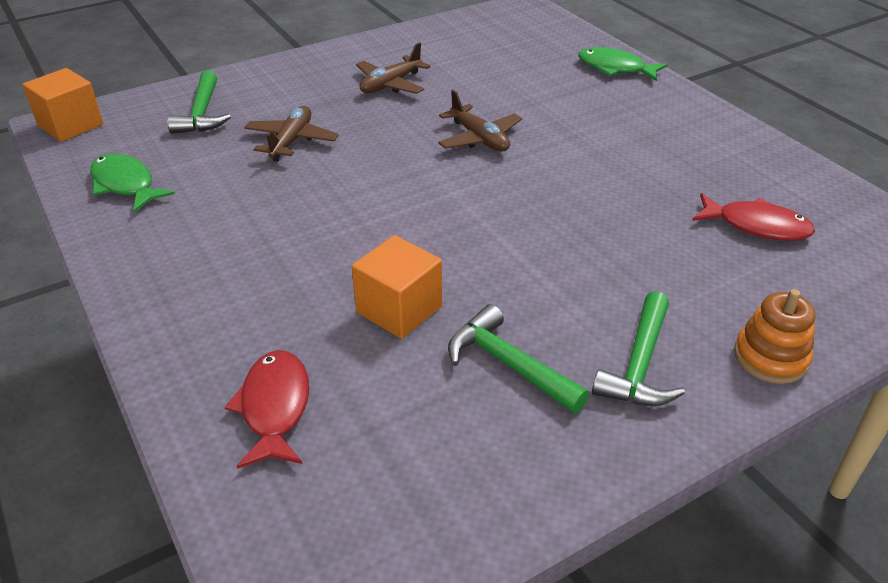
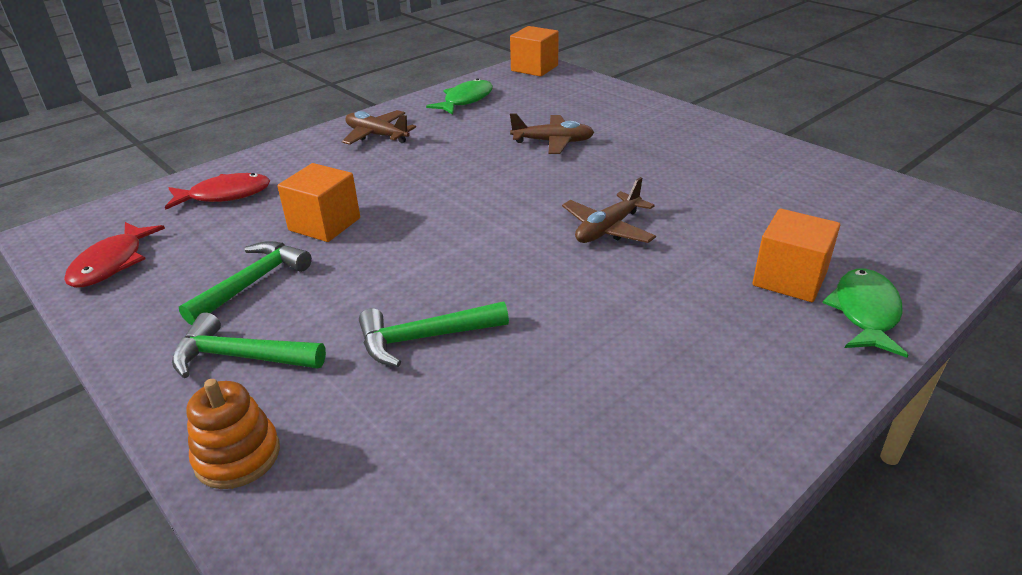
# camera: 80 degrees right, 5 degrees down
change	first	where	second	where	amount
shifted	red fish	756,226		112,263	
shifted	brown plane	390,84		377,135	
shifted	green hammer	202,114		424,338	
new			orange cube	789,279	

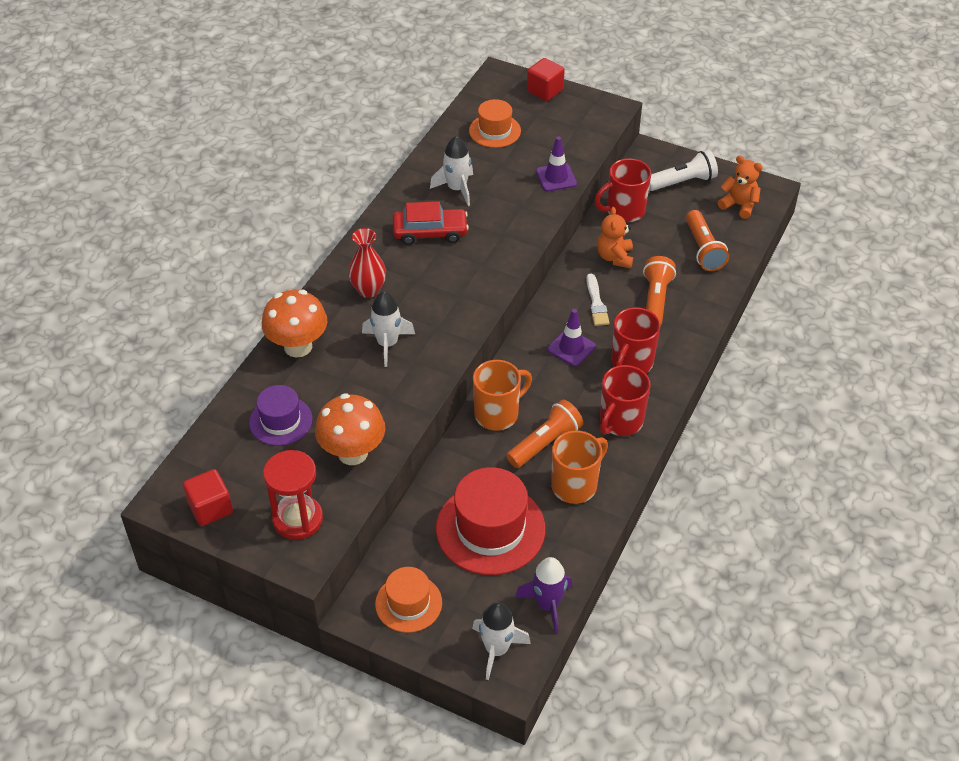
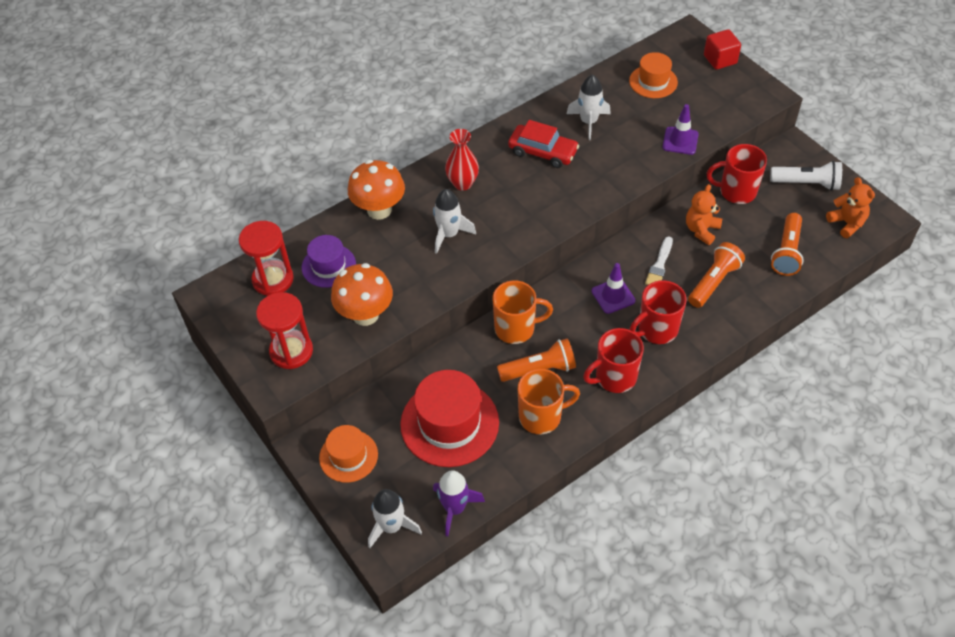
# camera: 30 degrees right, 5 degrees up
change	first	where	second	where	amount
new			red hourglass	273,280	
gone	red cube	210,508			

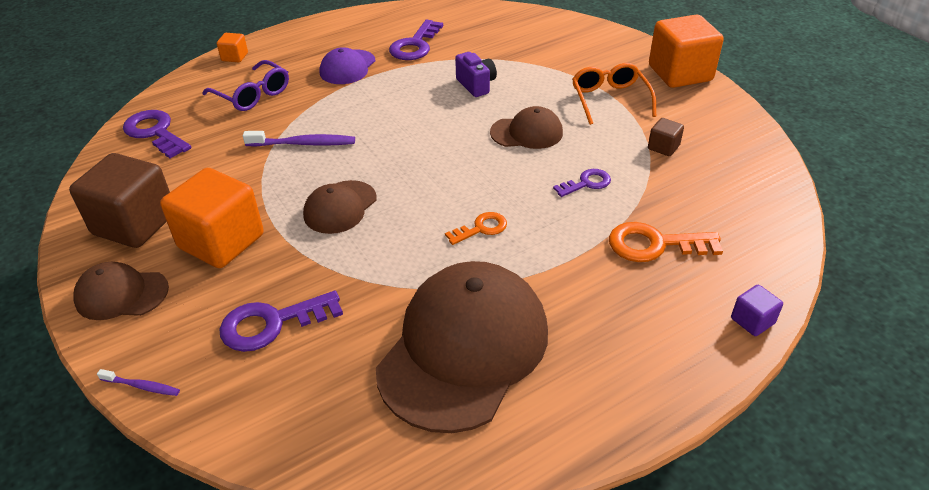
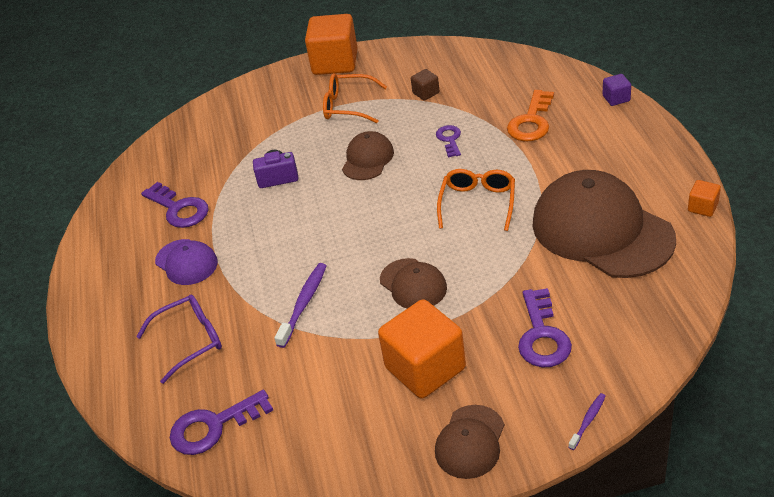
# camera: 65 degrees left, 0 degrees up
change	first	where	second	where	amount
swapped	orange key	481,228	orange glasses	478,203	
shifted	orange cube	235,57		702,207	
gone	brown cube	135,224			

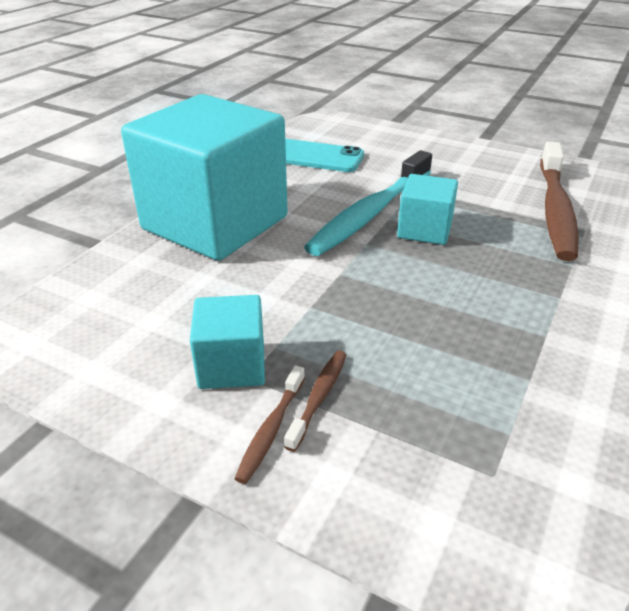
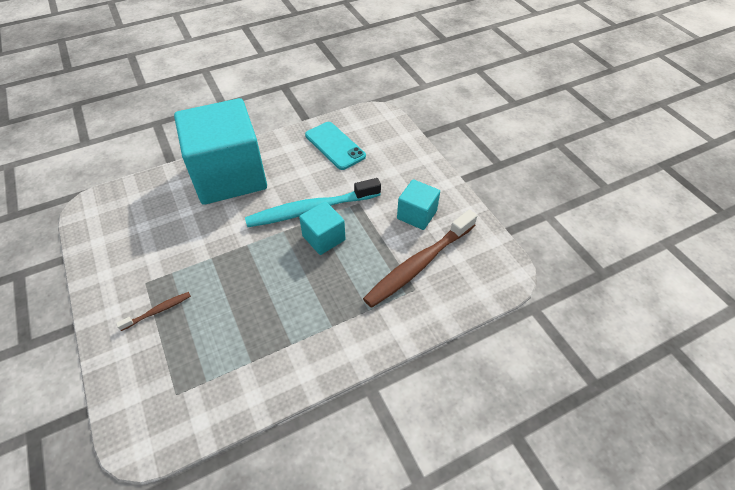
# camera: 35 degrees right, 15 degrees up
change	first	where	second	where	amount
shifted	turquoise cube	232,365		417,215	
gone	brown toothbrush	271,429			

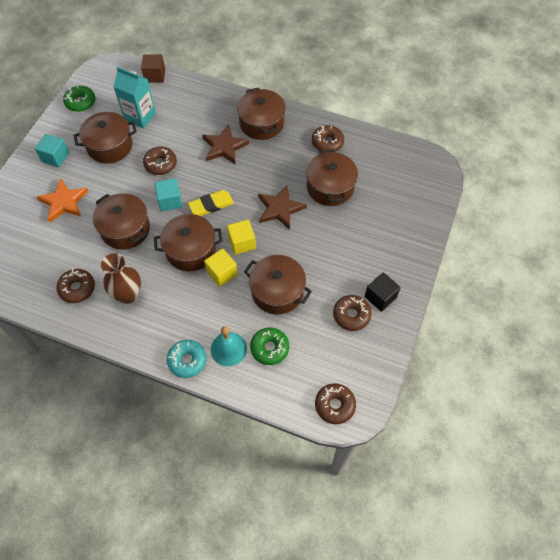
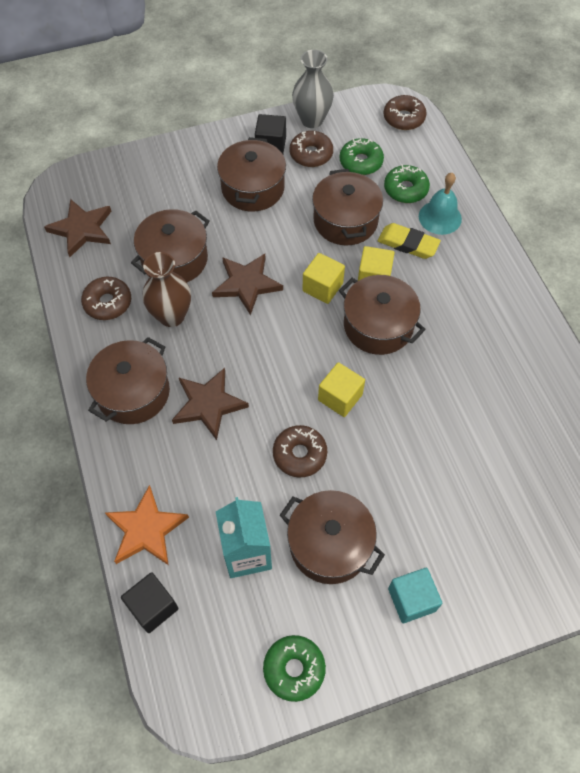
# camera: 130 degrees left, 0 degrees up
change	first	where	second	where	amount
new			brown star	82,229	
shifted	orange star	64,202		146,529	
repainted	brown cube	155,76	black cube	153,607	
shifted	brown vase	128,294		171,316	
shifted	brown pot	125,229		253,188	
new			grey vase	312,120	
repainted	turquoise cube	170,201	yellow cube	340,397	
new			green donut	361,162	
shifted	yellow eraser	211,205		408,244	
gone	brown donut	77,288			
gone	turquoise donut	187,360			

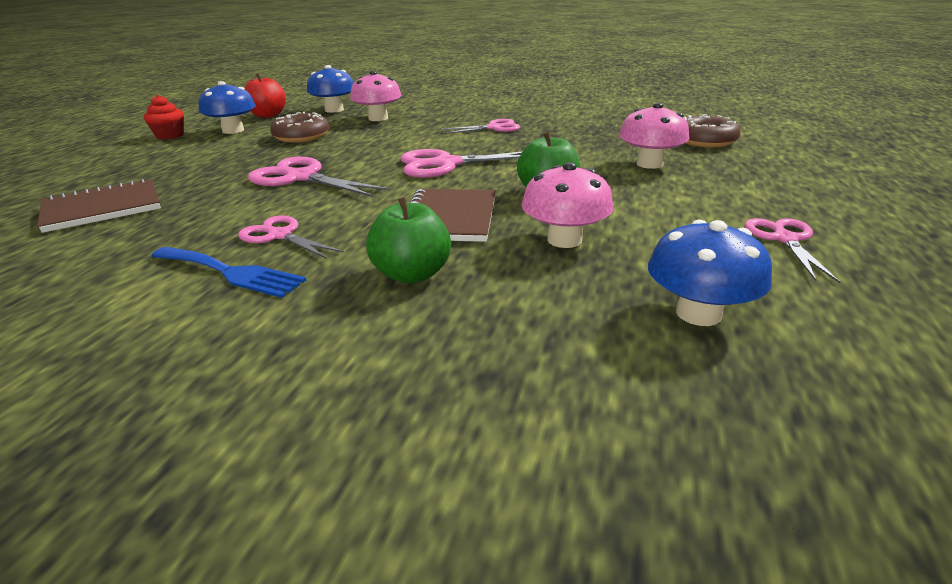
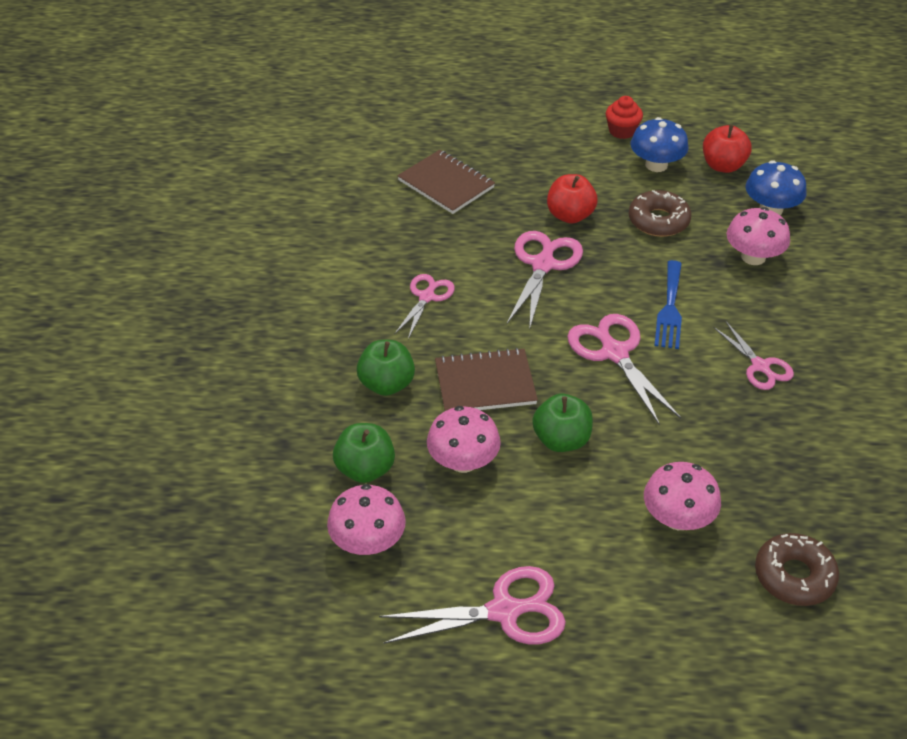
# camera: 75 degrees right, 15 degrees up
change	first	where	second	where	amount
repainted	blue mushroom	698,313	pink mushroom	368,541	
new			green apple	365,469	
scaled	pink scissors	784,239		504,611	x1.57
new			red apple	570,215	
shifted	blue fork	231,273		669,309	

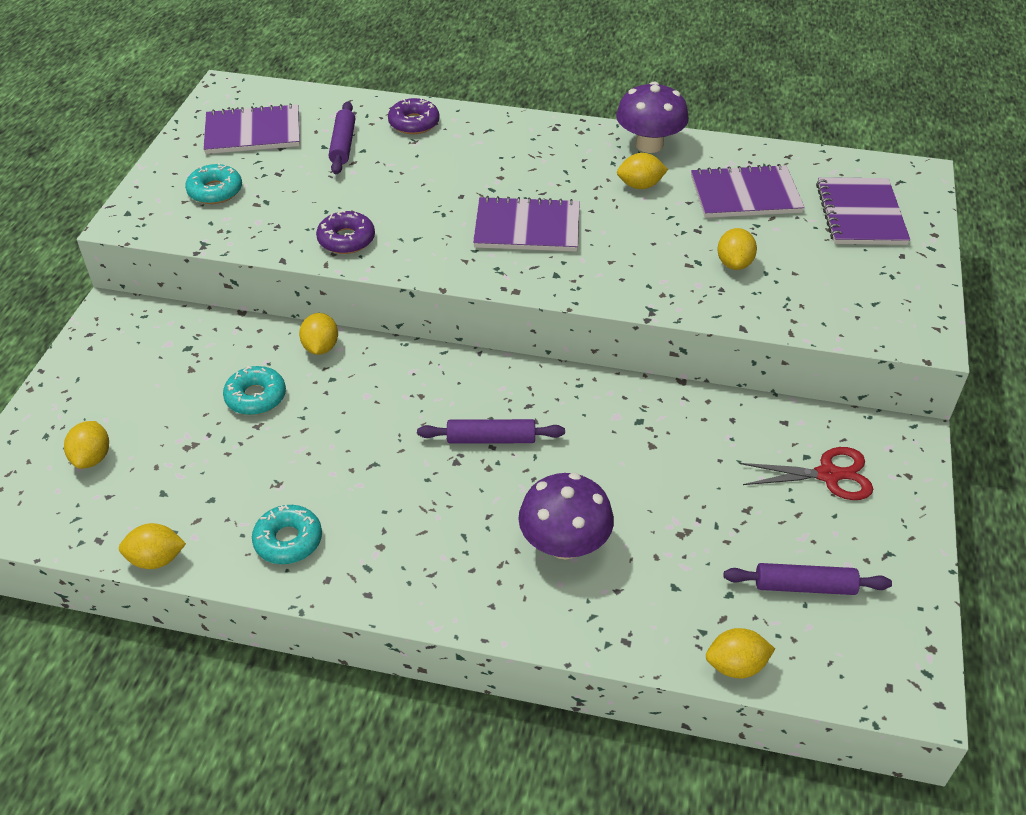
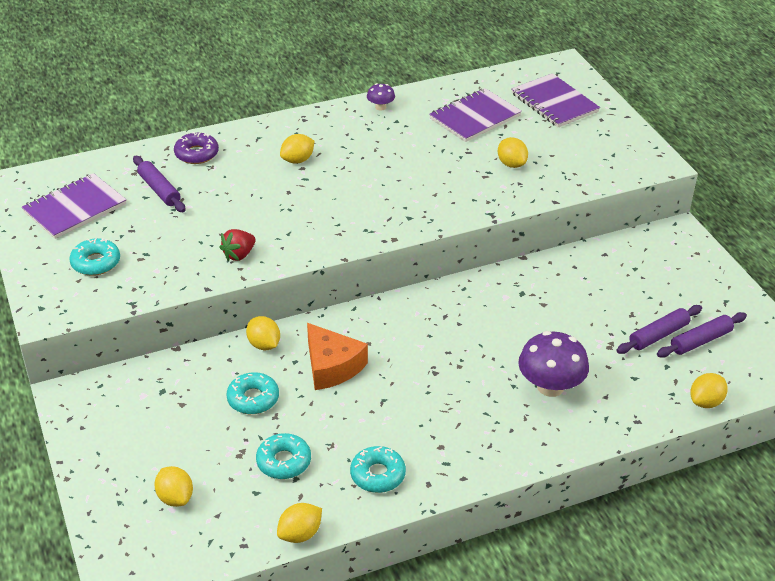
# camera: 35 degrees left, 5 degrees down
change	first	where	second	where	amount
swapped	purple donut	346,239	red strawberry	239,255	
new			turquoise donut	284,461	
shifted	yellow lemon	640,185		297,160	
new			orange cheese	332,366	
scaled	purple mushroom	649,145		380,107	x0.50
shifted	purple rolling pin	491,439		658,335	
gone	purple notebook	527,227			
gone	red scissors	828,475			

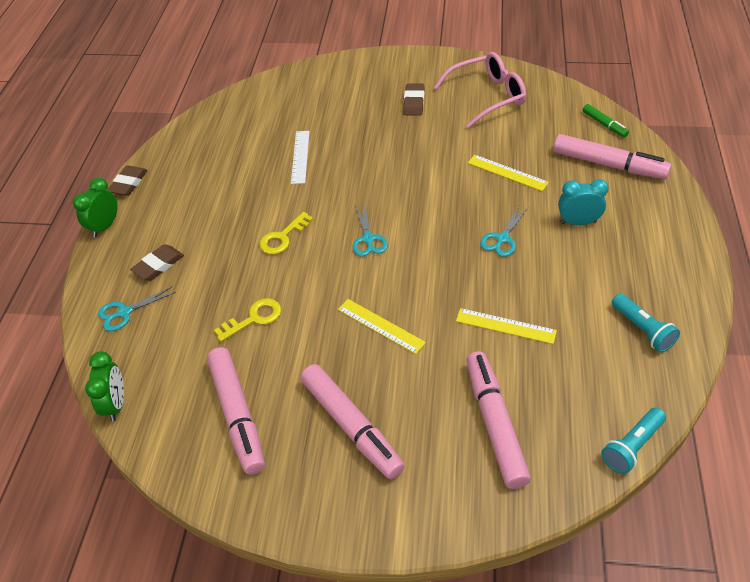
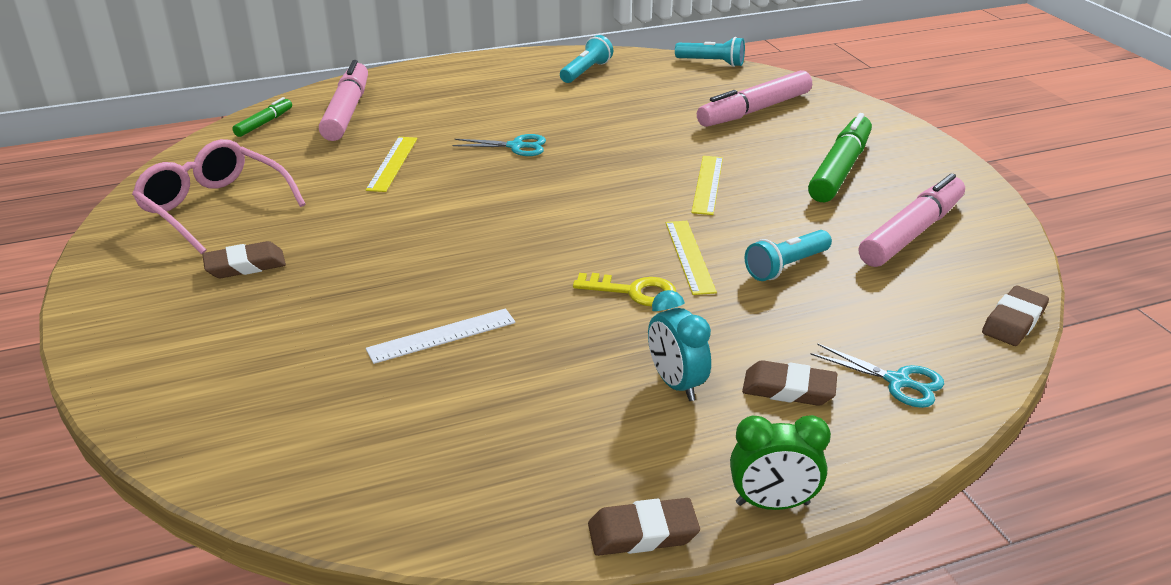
# camera: 120 degrees left, 15 degrees down
change	first	where	second	where	amount
shifted	turquoise clock	578,222		676,384	
shifted	yellow ruler	505,326		689,256	
swapped	yellow key	253,319	turquoise flashlight	786,267	
repainted	pink marker	351,426	green marker	840,169	
swapped	green clock	116,404	brown eraser	1013,321	
gone	turquoise scissors	368,239			

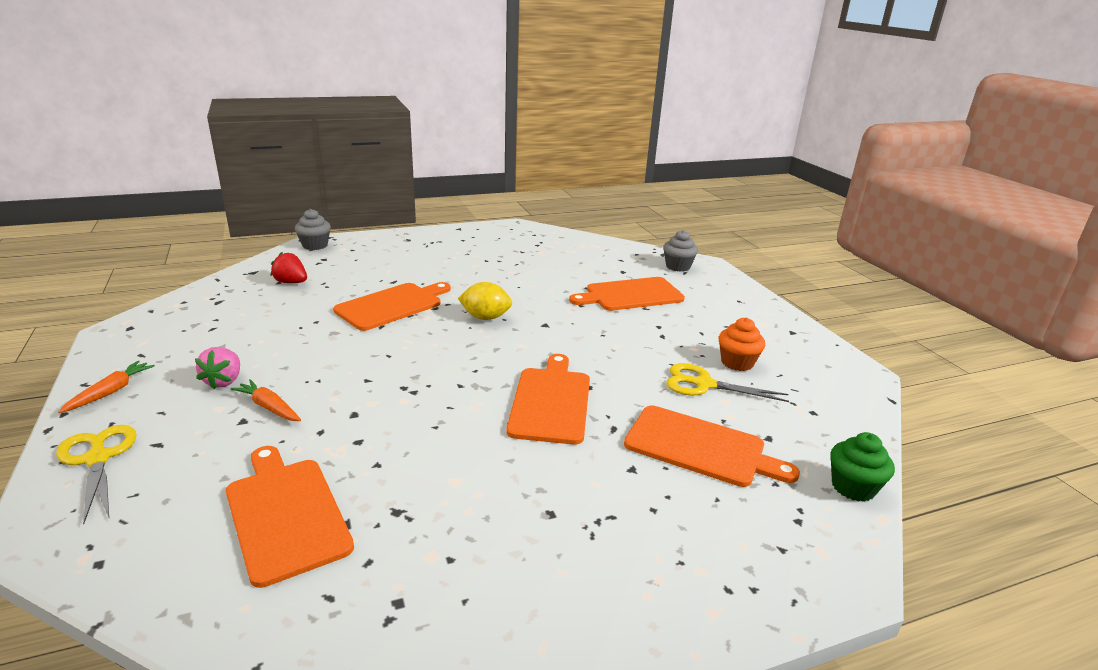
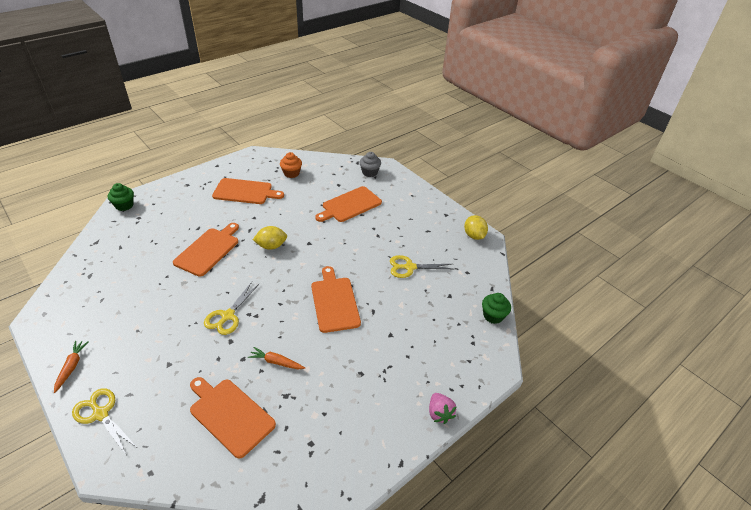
# camera: 20 degrees left, 15 degrees up
change	first	where	second	where	amount
repainted	grey cupcake	315,245	green cupcake	124,205	
new			yellow scissors	227,316	
shifted	orange cutting board	700,447		245,192	
shifted	orange carrot	269,407		276,362	
shifted	orange cupcake	737,363		291,173	
shifted	pink strawberry	224,381		439,413	
new			yellow lemon	474,236	
gone	red strawberry	291,282			

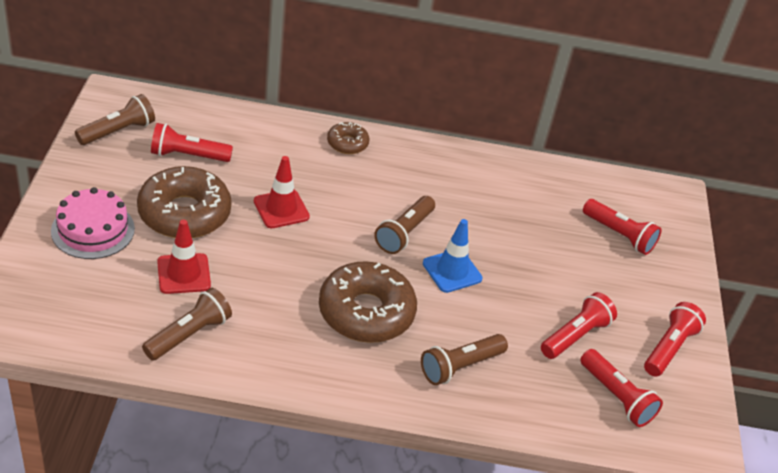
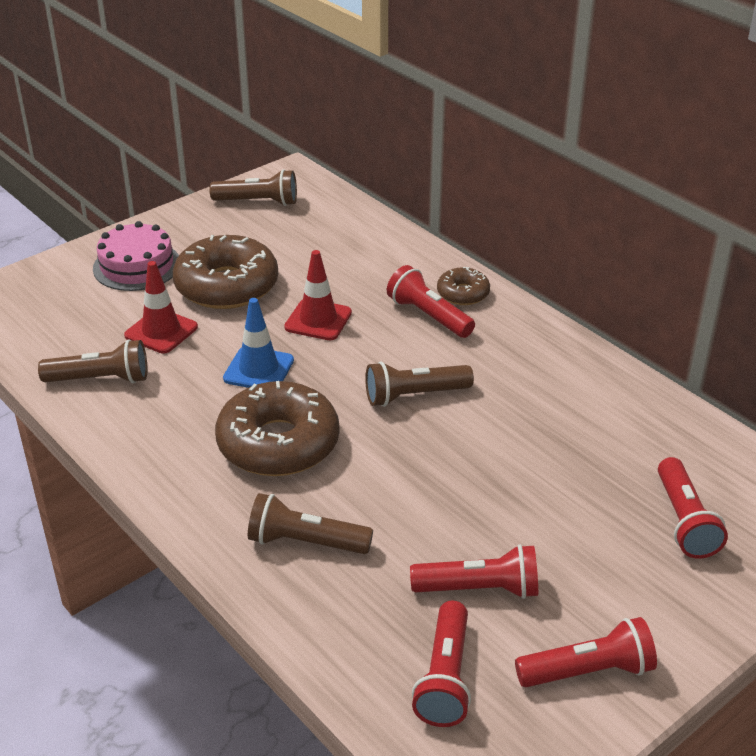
# camera: 50 degrees right, 5 degrees down
change	first	where	second	where	amount
shifted	blue traffic cone	452,271		258,369	
shifted	red flashlight	188,156		428,316	

